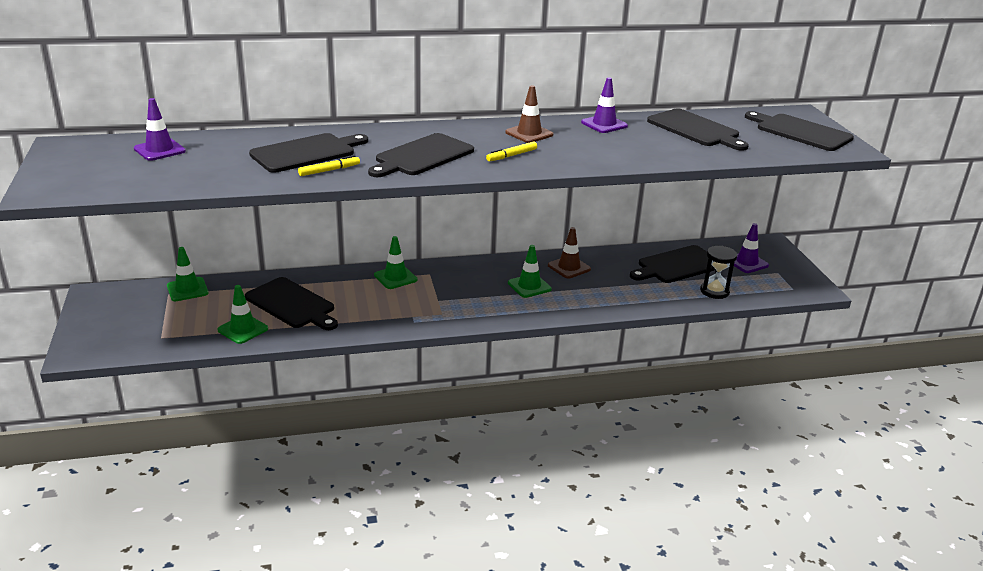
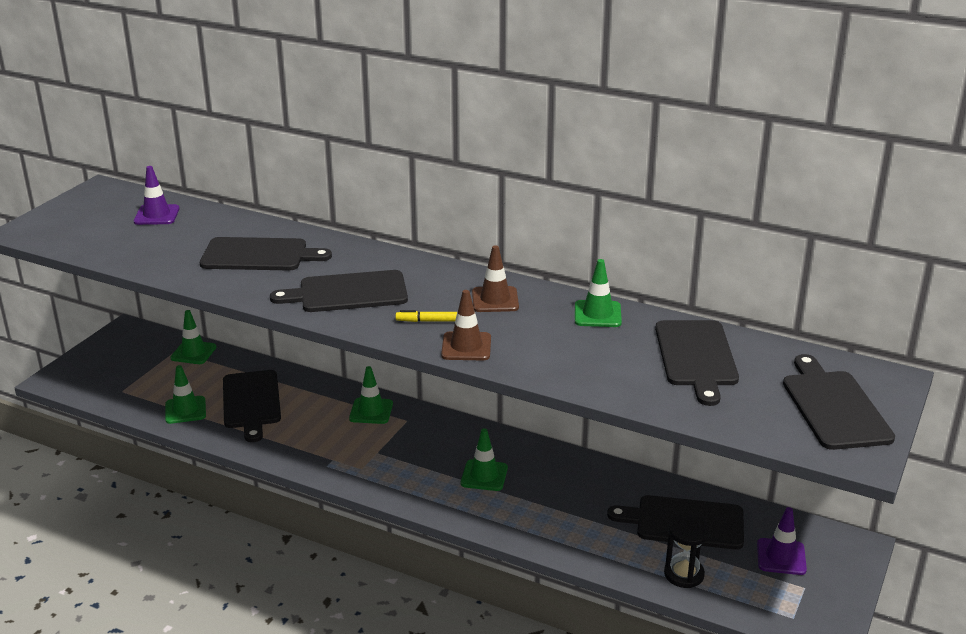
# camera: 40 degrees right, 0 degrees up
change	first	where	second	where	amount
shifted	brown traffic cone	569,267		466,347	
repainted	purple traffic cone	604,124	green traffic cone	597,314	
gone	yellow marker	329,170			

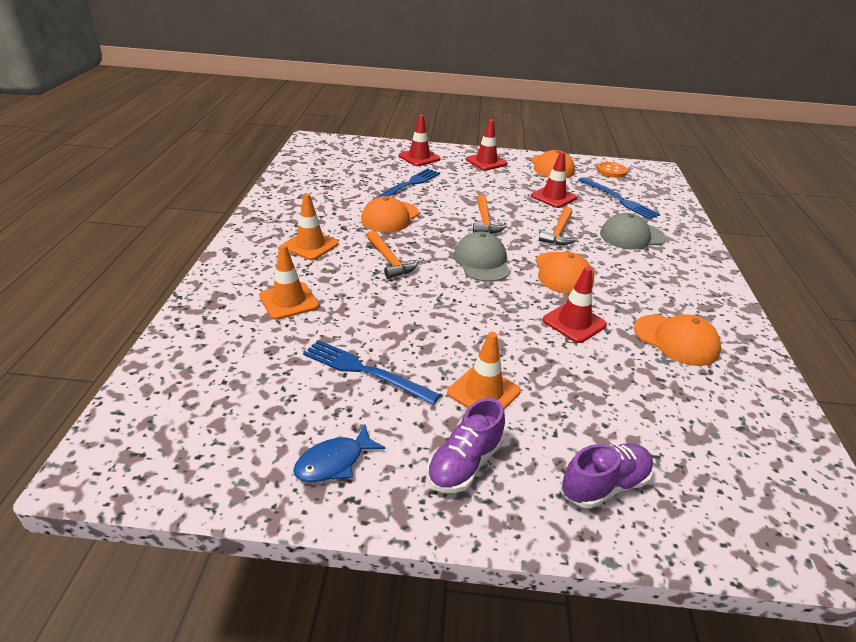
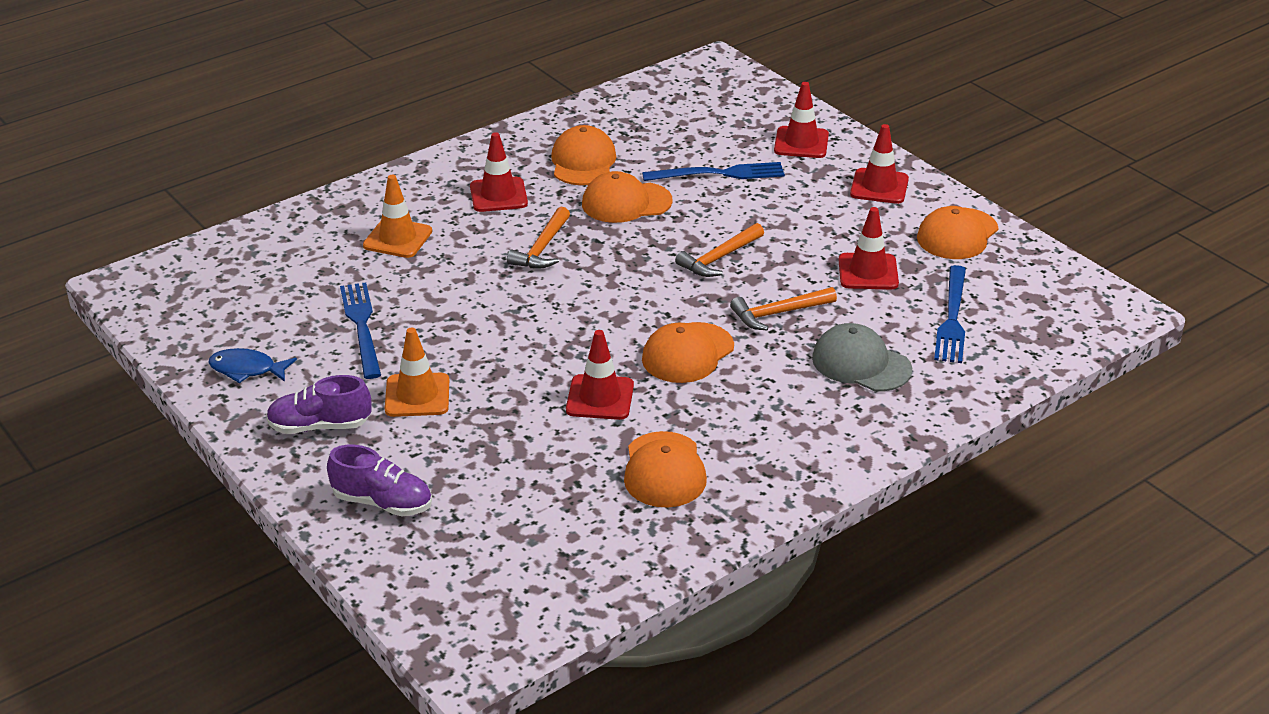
# camera: 50 degrees right, 0 degrees up
change	first	where	second	where	amount
repainted	orange traffic cone	310,245	red traffic cone	498,195	
new			orange cap	583,162	
gone	grey cap	482,262			
gone	orange button	611,171			

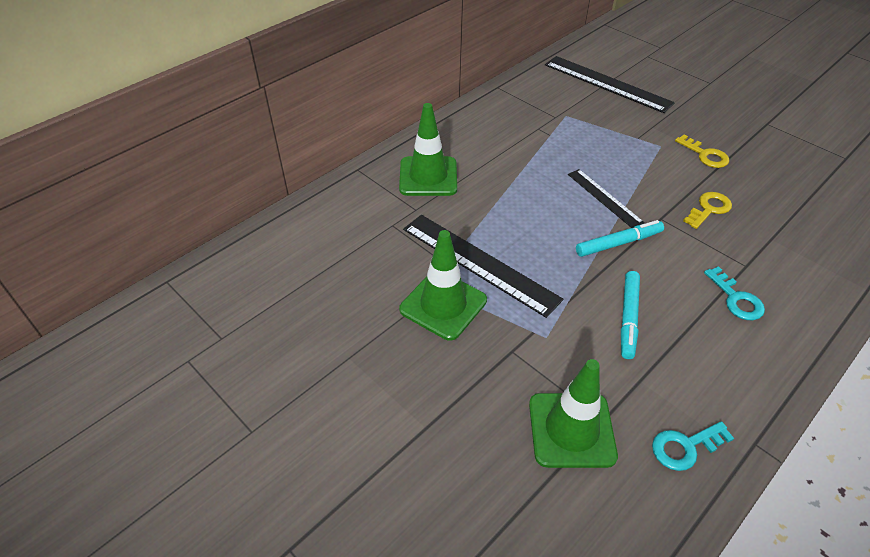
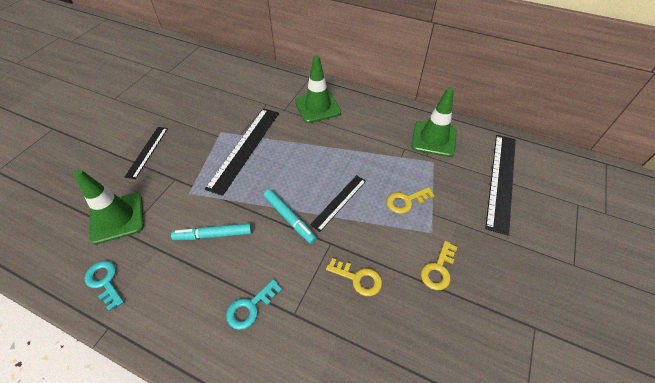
# camera: 70 degrees right, 5 degrees up
change	first	where	second	where	amount
new			black ruler	147,151	
new			yellow key	406,201	
shifted	green traffic cone	443,305		433,139	

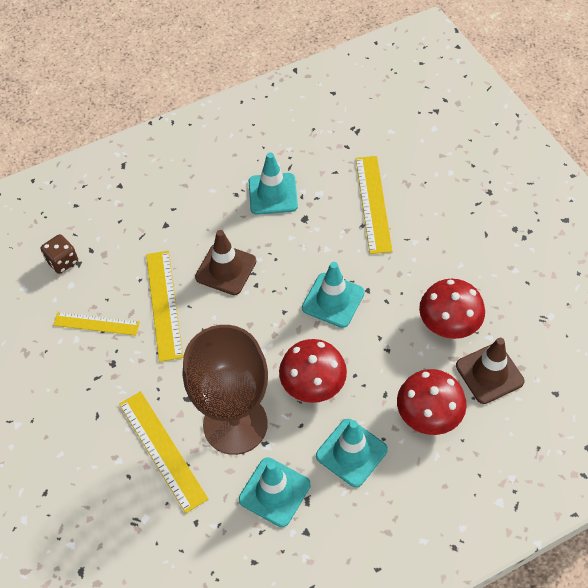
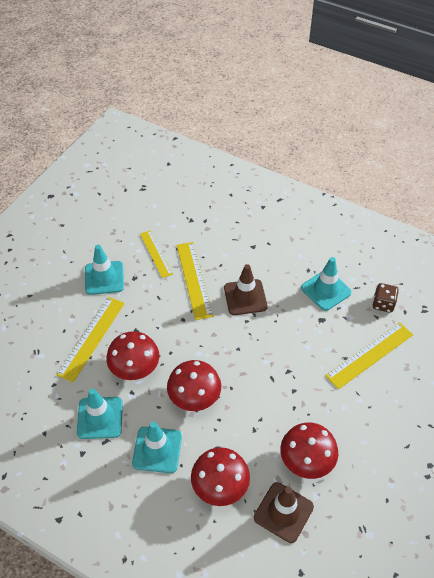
# camera: 55 degrees right, 5 degrees down
change	first	where	second	where	amount
shifted	turquoise traffic cone	333,300		104,278	
swapped	brown goblet	235,424	red mushroom	134,367	
rotated	yellow ruler	164,304		194,279	60 degrees counterclockwise
shifted	brown dice	62,261		383,304	

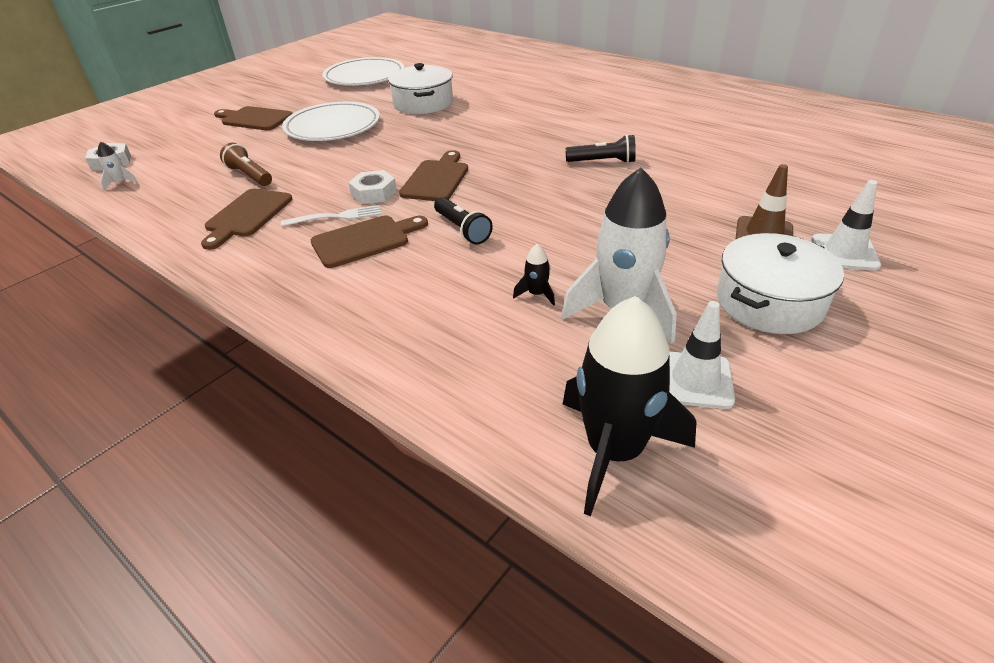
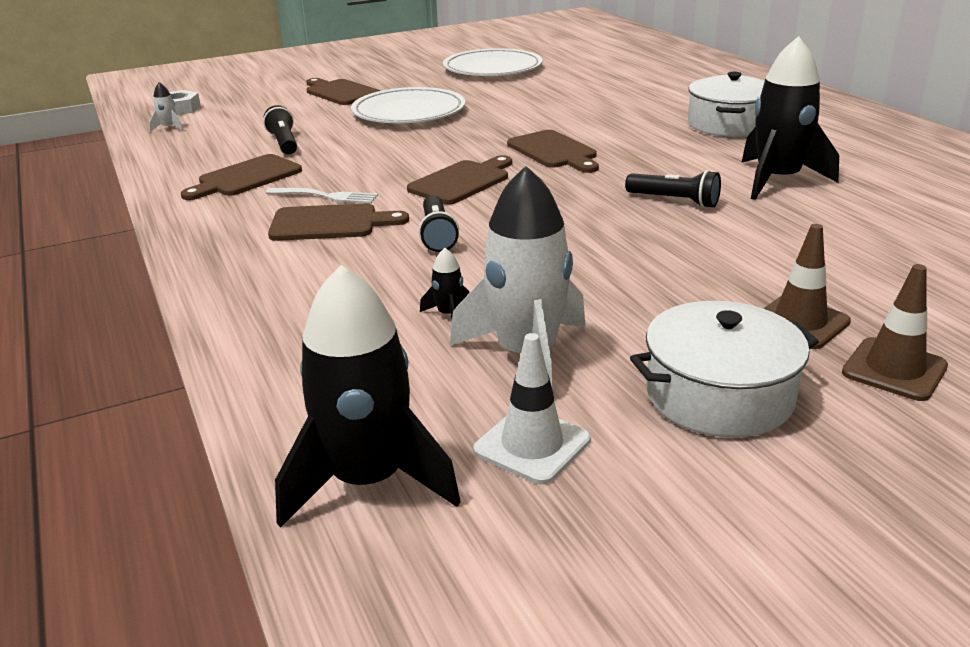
# camera: 25 degrees right, 10 degrees down
change	first	where	second	where	amount
repainted	brown flashlight	250,176	black flashlight	284,143	
new			brown cutting board	554,151	
shifted	white pot	423,103		728,124	
new			black rocket	777,180	
repainted	white traffic cone	844,252	brown traffic cone	894,369	
gone	white nut	374,193			

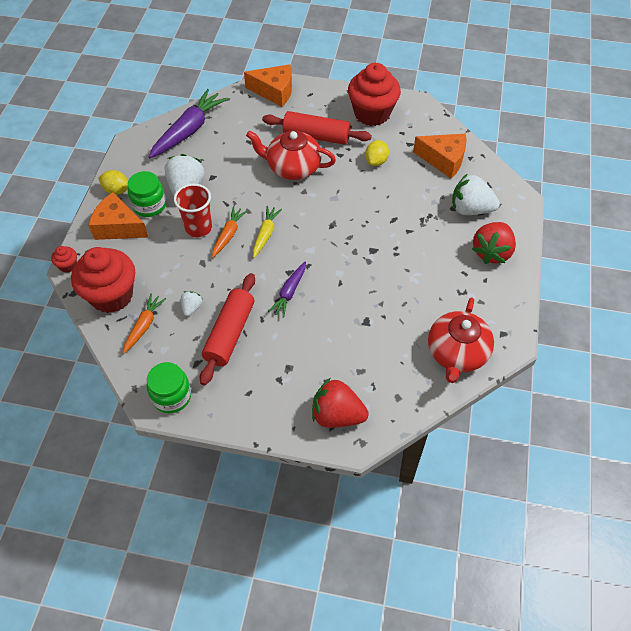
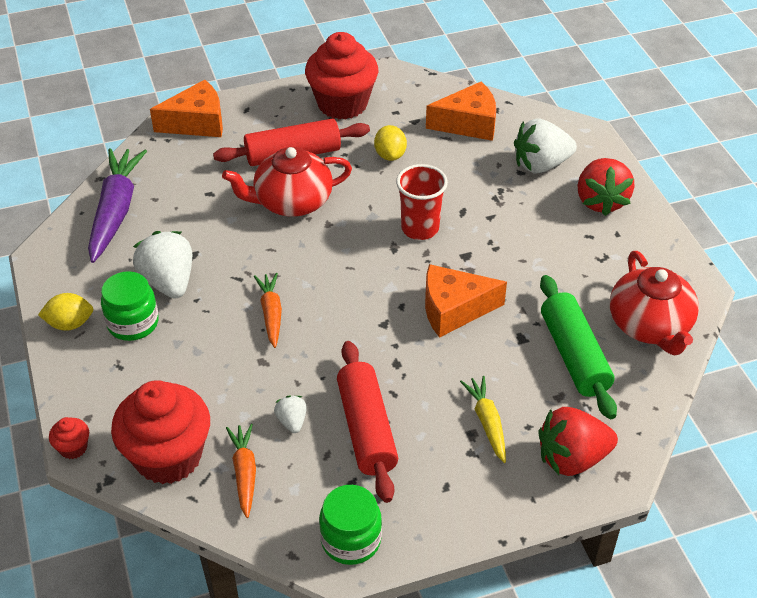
# camera: 30 degrees left, 10 degrees down
change	first	where	second	where	amount
shifted	red cup	198,228		420,228	
shifted	orange cheese	118,227		454,309	
shifted	yellow carrot	265,234		487,422	
new			green rolling pin	574,355	
gone	purple carrot	289,292			

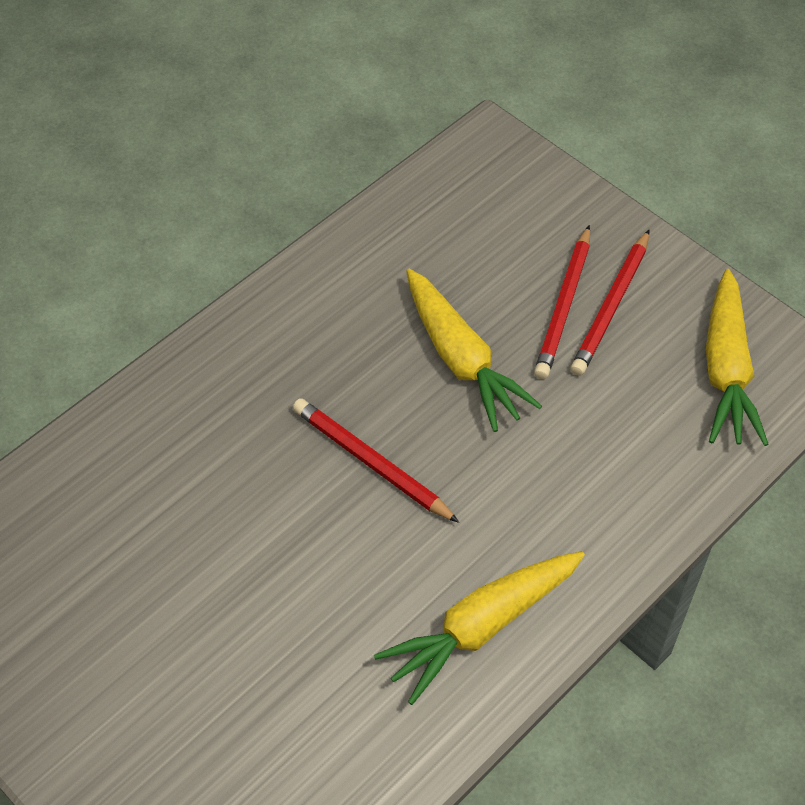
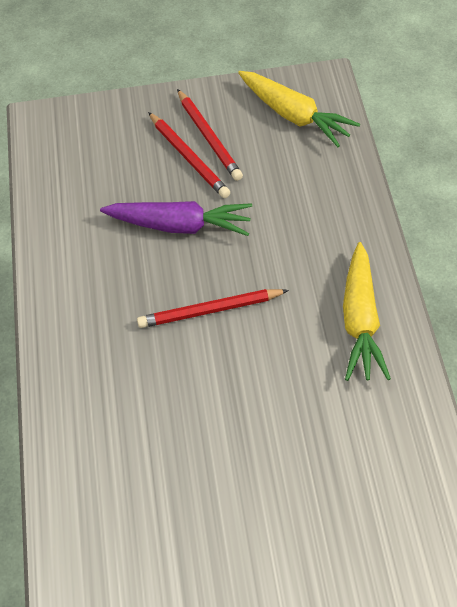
# camera: 50 degrees left, 0 degrees up
change	first	where	second	where	amount
repainted	yellow carrot	462,360	purple carrot	180,225	

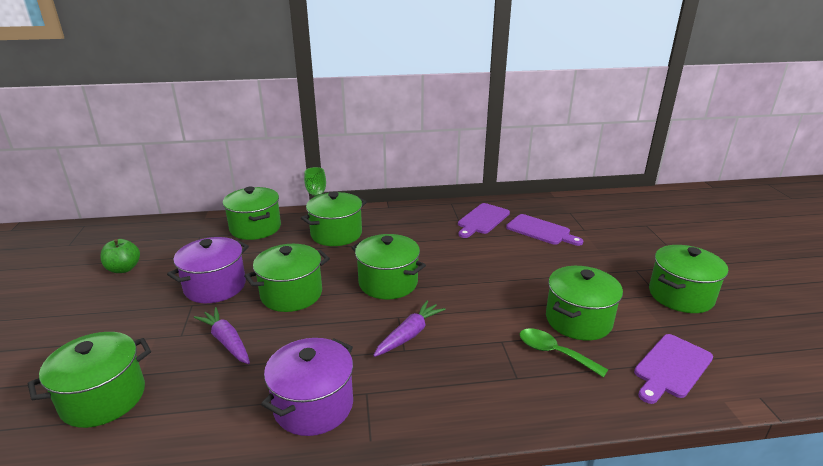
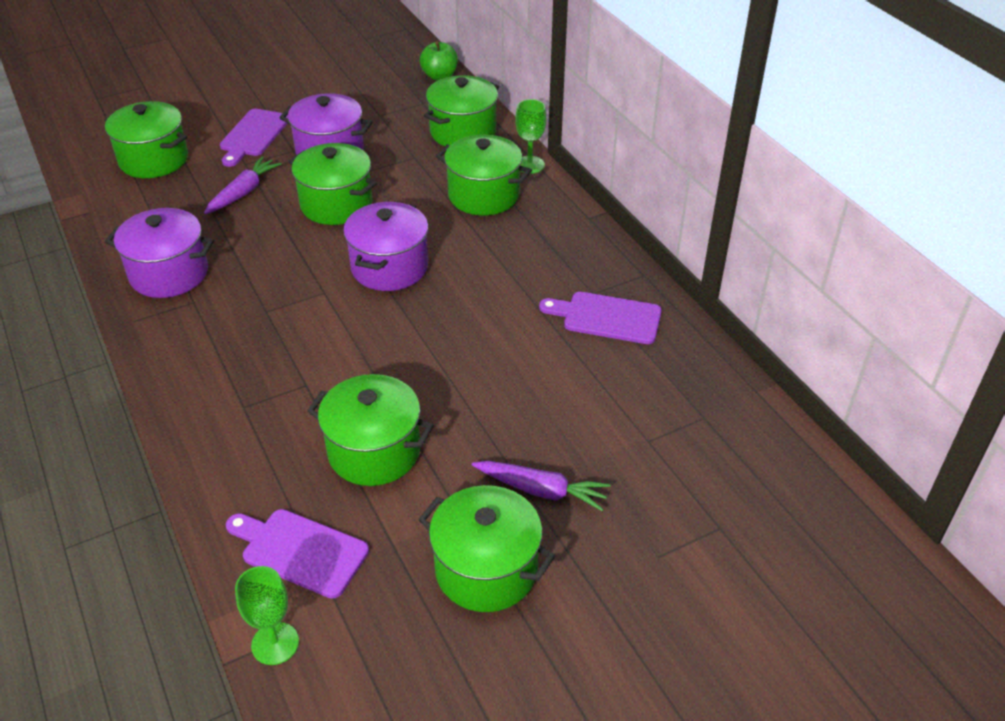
# camera: 70 degrees right, 15 degrees up
change	first	where	second	where	amount
shifted	purple cutting board	541,231		253,135	
new			green goblet	275,643	
repainted	green pot	388,283	purple pot	389,267	
shifted	green apple	124,269		439,76	
shifted	purple carrot	409,334		542,490	
gone	green spoon	554,352			

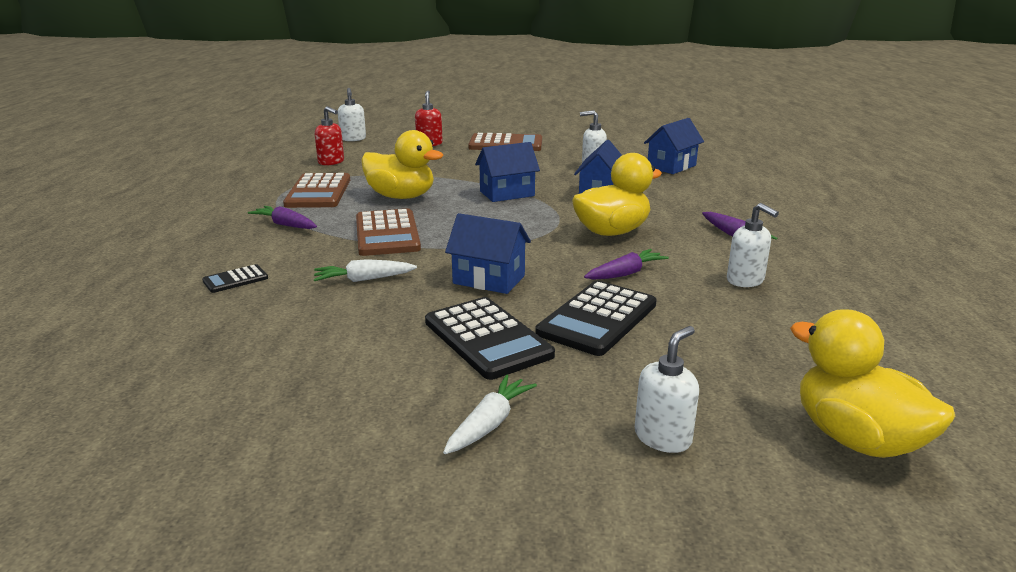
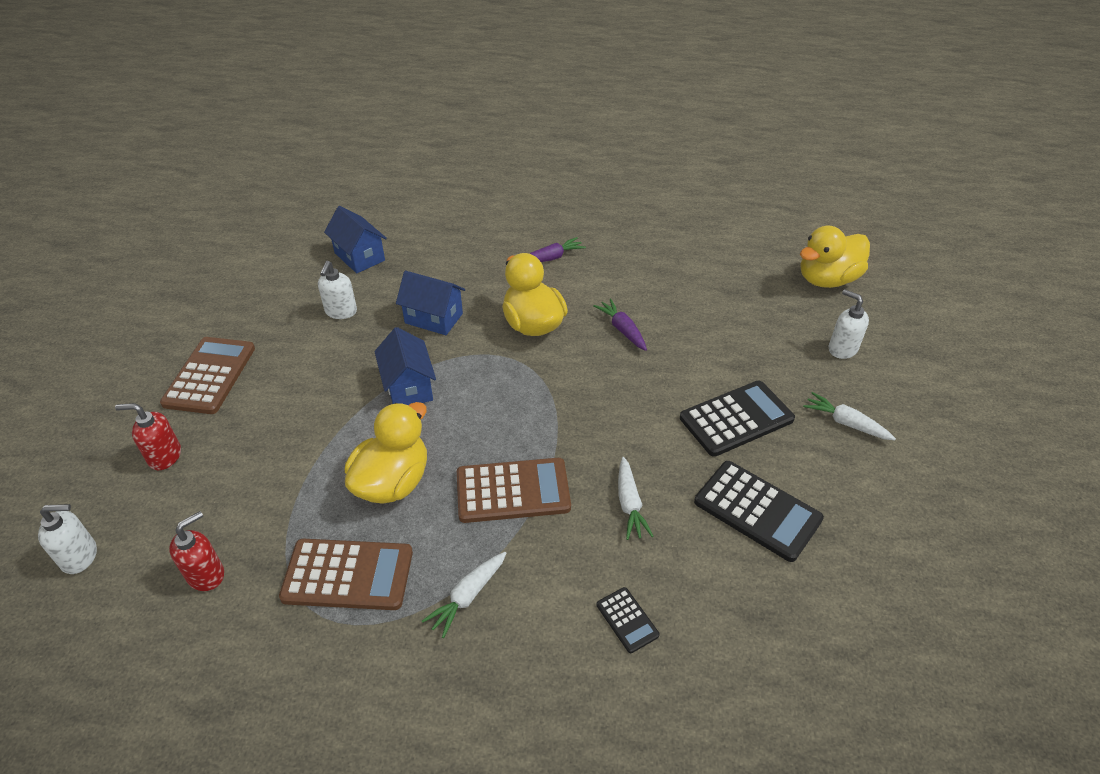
# camera: 85 degrees left, 20 degrees up
change	first	where	second	where	amount
repainted	purple carrot	285,225	white carrot	468,596	
shifted	black calculator	597,319		757,510	
gone	blue house	489,279			
gone	white soap dispenser	745,280			

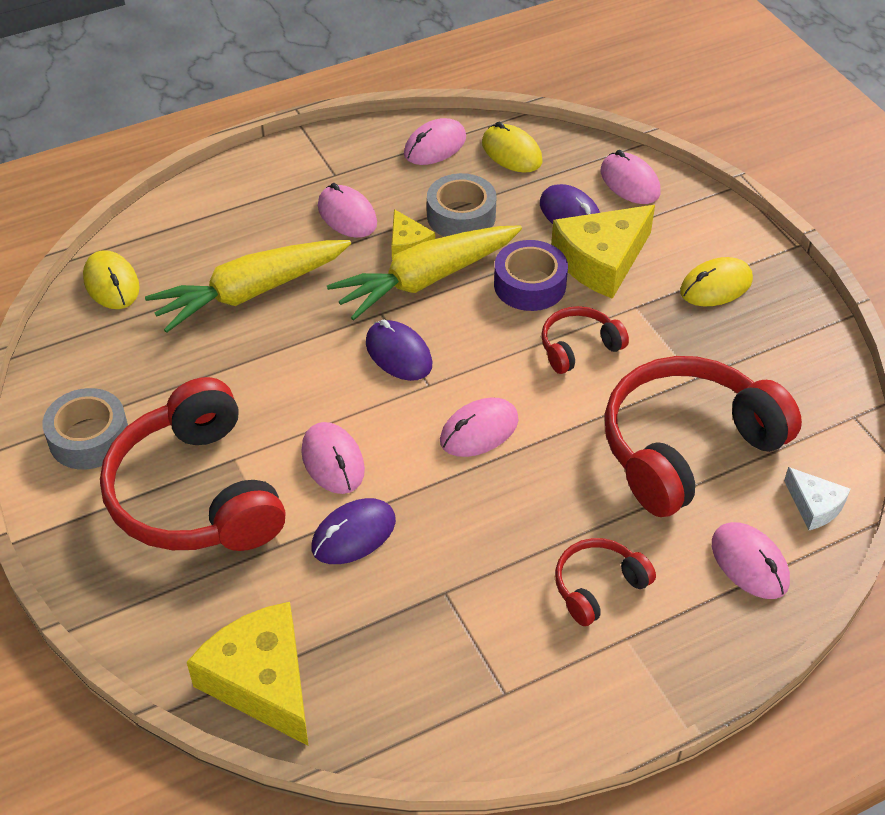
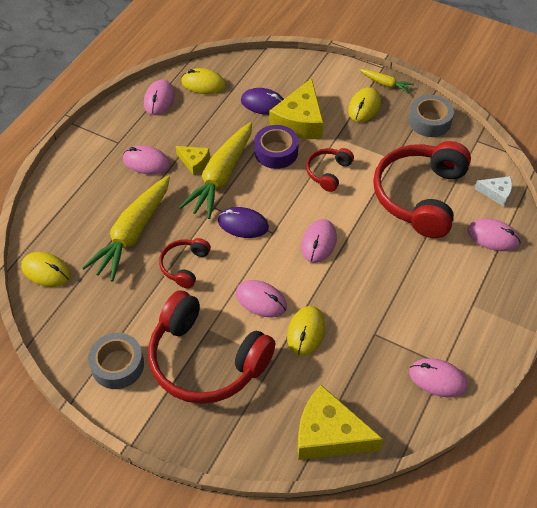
# camera: 35 degrees left, 5 degrees up
change	first	where	second	where	amount
shifted	red headphones	598,586		185,266	
repainted	purple mouse	353,534	yellow mouse	306,332	
new			yellow carrot	385,84	
shifted	grey tape	461,216		429,121	
shifted	pink mouse	629,182		437,379	

